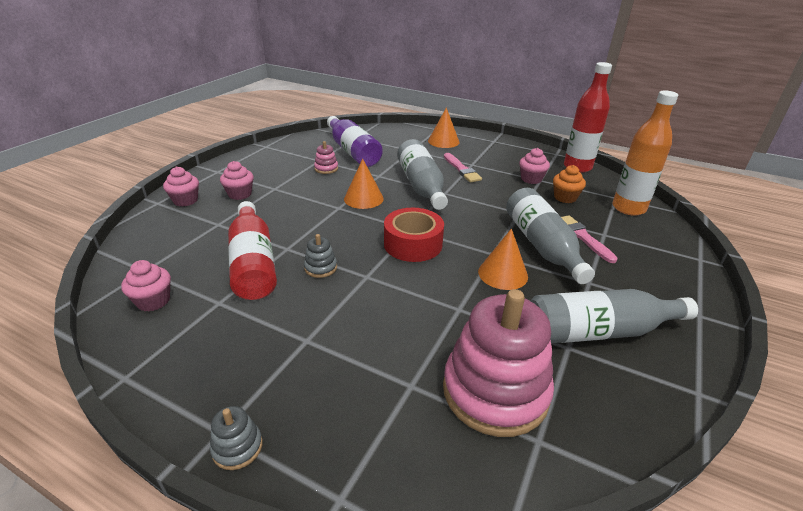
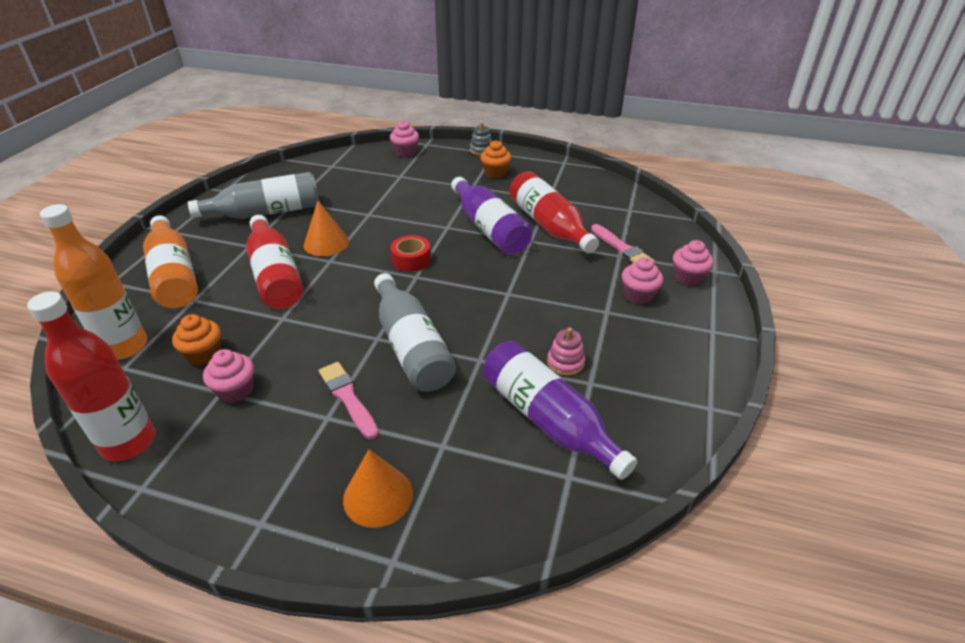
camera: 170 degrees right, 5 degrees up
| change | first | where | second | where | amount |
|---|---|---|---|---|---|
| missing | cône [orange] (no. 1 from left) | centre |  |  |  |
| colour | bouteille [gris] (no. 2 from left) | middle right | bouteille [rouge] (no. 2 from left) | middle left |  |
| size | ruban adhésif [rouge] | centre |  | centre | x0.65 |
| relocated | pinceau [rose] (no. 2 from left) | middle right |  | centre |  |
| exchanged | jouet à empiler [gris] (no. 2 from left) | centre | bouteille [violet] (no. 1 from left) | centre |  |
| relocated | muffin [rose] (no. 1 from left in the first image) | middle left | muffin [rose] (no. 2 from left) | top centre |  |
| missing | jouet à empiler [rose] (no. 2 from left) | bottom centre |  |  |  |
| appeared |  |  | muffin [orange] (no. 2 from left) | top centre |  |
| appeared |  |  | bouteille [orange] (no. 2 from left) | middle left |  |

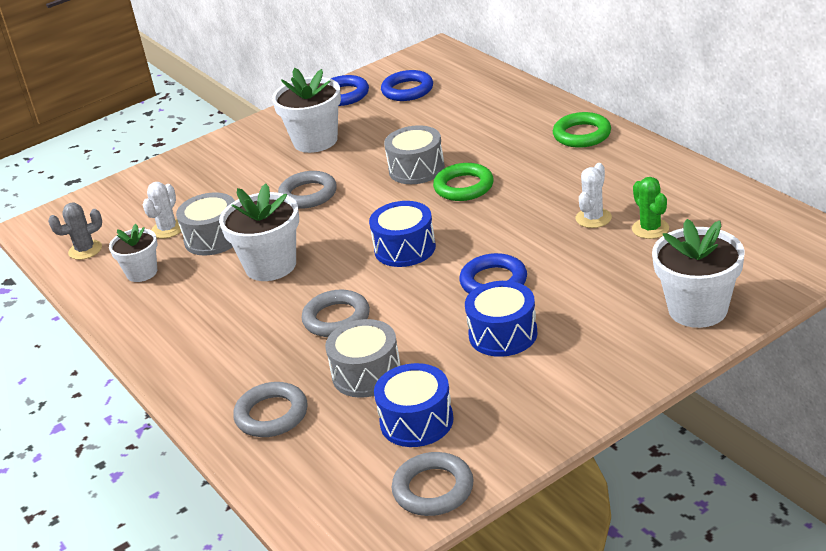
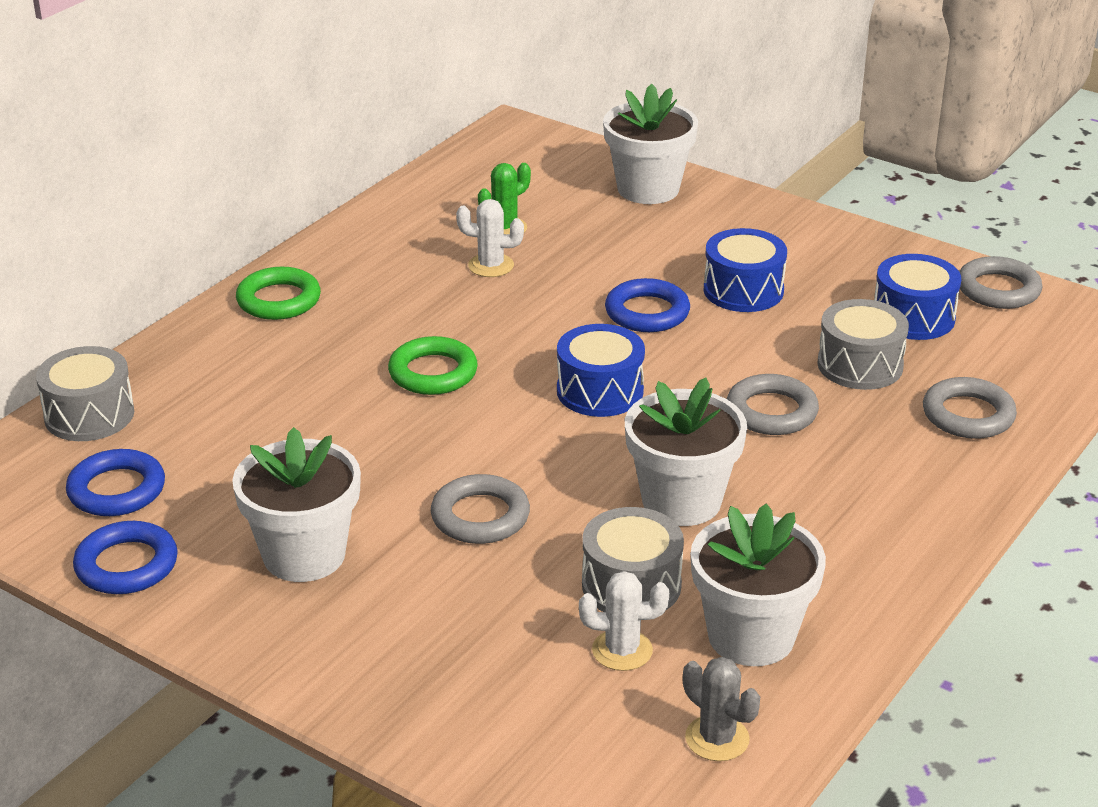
camera: 115 degrees left, 0 degrees up
| change | first | where | second | where | amount |
|---|---|---|---|---|---|
| relocated | tambour [gris] (no. 3 from left in the first image) | top centre | tambour [gris] (no. 1 from left) | middle left |  |
| size | pot de fleurs [blanc] (no. 1 from left in the first image) | middle left | pot de fleurs [blanc] (no. 4 from left) | bottom right | x1.63 |

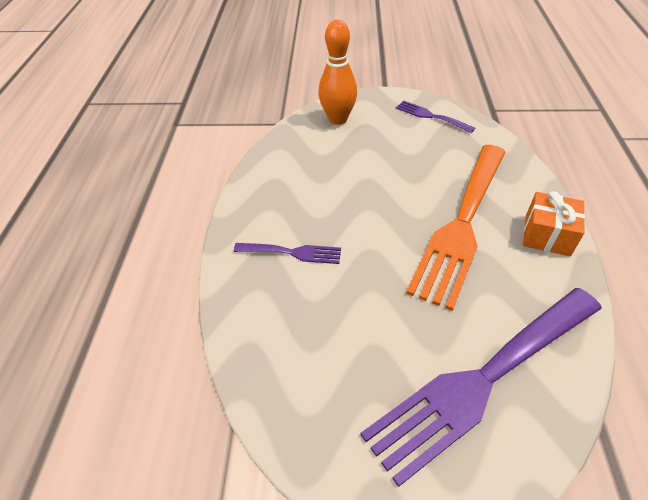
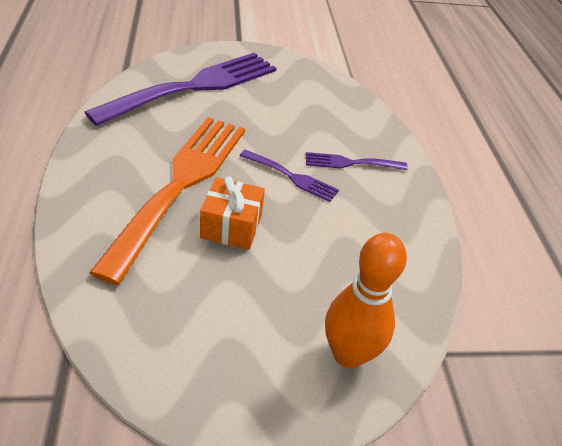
camera: 165 degrees right, 5 degrees down
| change | first | where | second | where | amount |
|---|---|---|---|---|---|
| relocated | fourchette [violet] (no. 2 from left) | top right |  | centre |  |
| relocated | cadeau [orange] | middle right |  | centre |  |

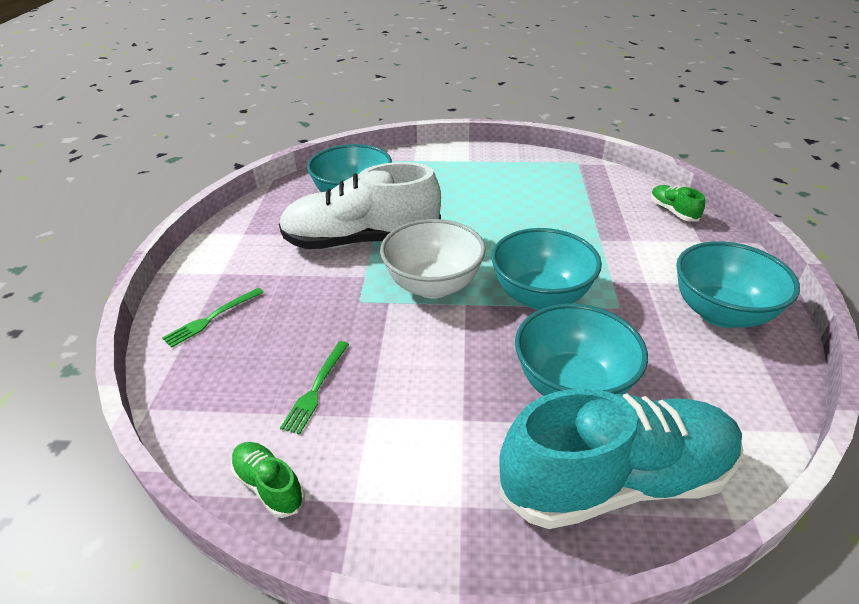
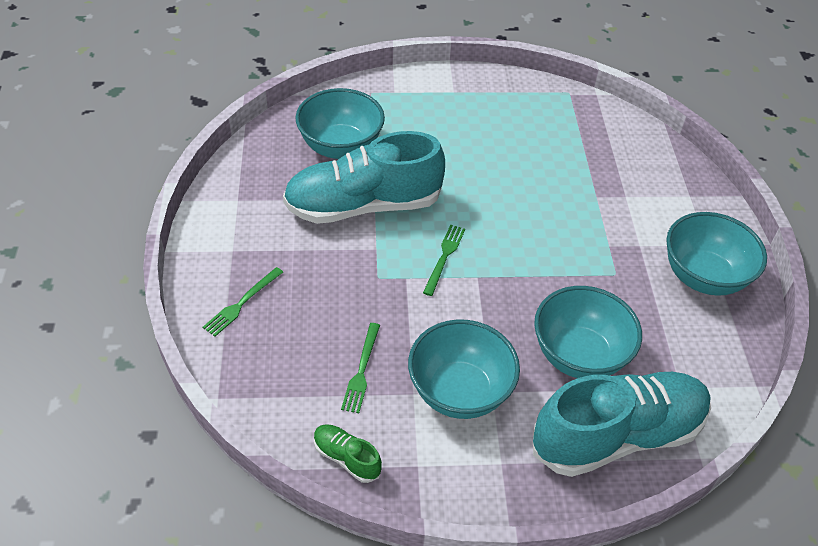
camera: 10 degrees left, 10 degrees up
| change | first | where | second | where | amount |
|---|---|---|---|---|---|
| colour | chaussure [blanc] | centre | chaussure [turquoise] (no. 1 from left) | top centre |  |
| missing | chaussure [vert] (no. 2 from left) | middle right |  |  |  |
| exchanged | bol [blanc] | centre | fourchette [vert] (no. 3 from left) | centre |  |
| relocated | bol [turquoise] (no. 2 from left) | centre |  | bottom centre |  |

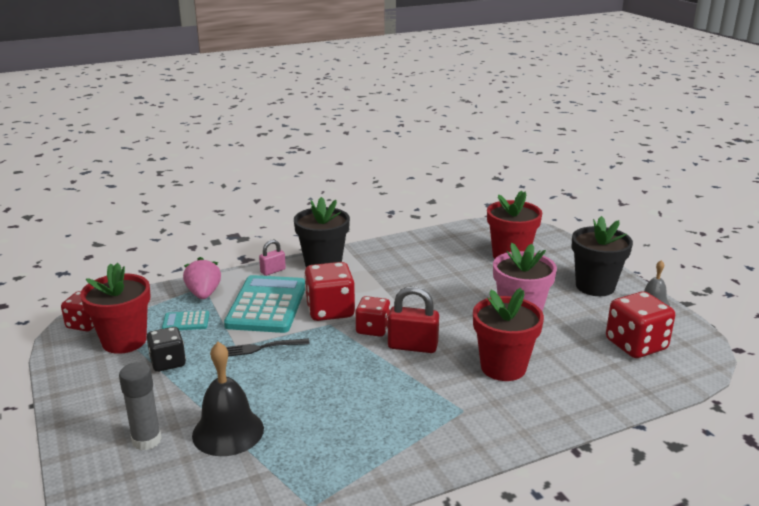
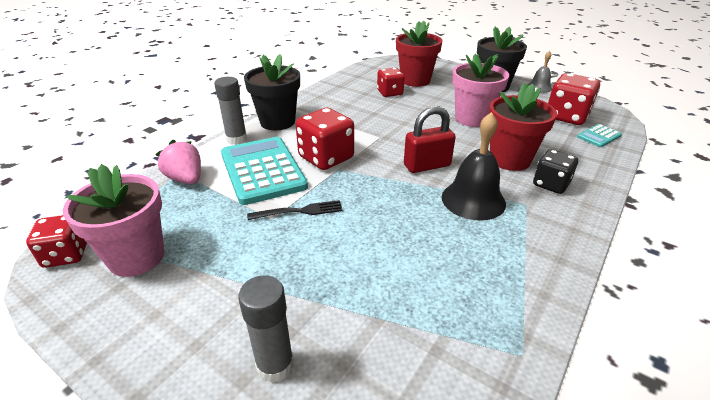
camera: 30 degrees left, 10 degrees up
| change | first | where | second | where | amount |
|---|---|---|---|---|---|
| exchanged | cadenas [rose] | centre | bâton de colle [gris] (no. 1 from left) | top left |  |
| colour | pot de fleurs [rouge] (no. 1 from left) | middle left | pot de fleurs [rose] (no. 1 from left) | middle left |  |
| relocated | dé [rouge] (no. 3 from left) | centre |  | top centre |  |
| relocated | calculatrice [turquoise] (no. 1 from left in the first image) | middle left | calculatrice [turquoise] (no. 2 from left) | middle right |  |
| relocated | dé [noir] | bottom left |  | middle right |  |
| spun | fourchette [noir] | bottom centre |  | centre | 150 degrees counterclockwise |
| relocated | cloche [noir] | bottom left |  | middle right |  |

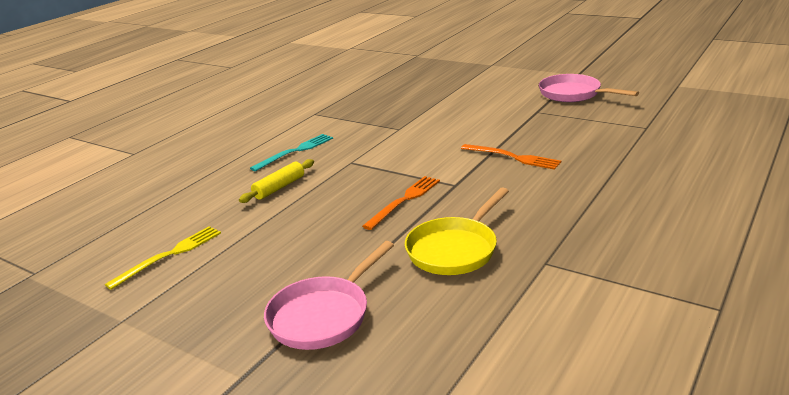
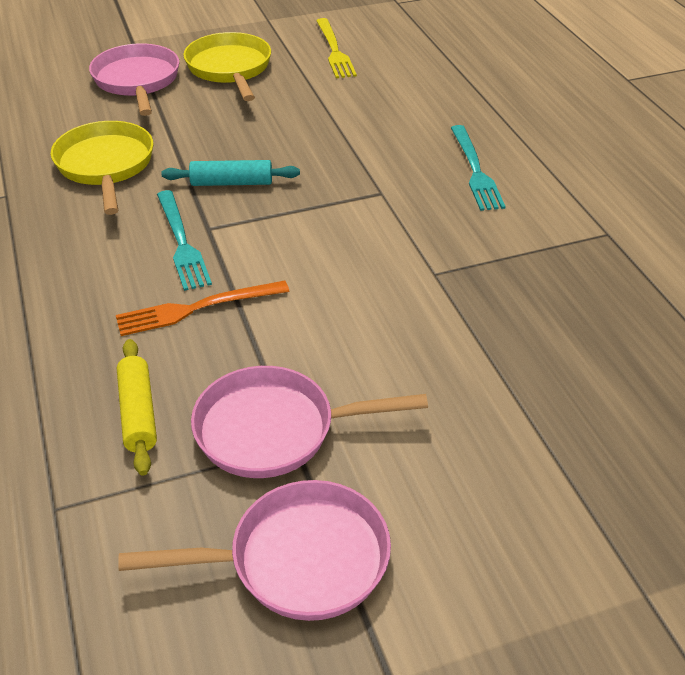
camera: 125 degrees right, 15 degrees up
| change | first | where | second | where | amount |
|---|---|---|---|---|---|
| relocated | rouleau à pâtisserie [jaune] | centre |  | middle left |  |
| exchanged | fourchette [orange] (no. 1 from left) | centre | rouleau à pâtisserie [turquoise] | top centre |  |
| appeared |  |  | poêle [jaune] (no. 2 from left) | top left |  |
| appeared |  |  | fourchette [turquoise] (no. 1 from left) | middle left |  |
| appeared |  |  | poêle [rose] (no. 3 from left) | centre |  |

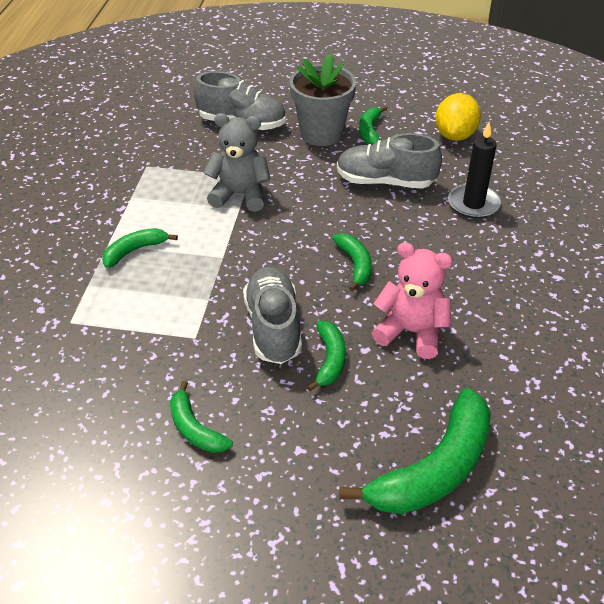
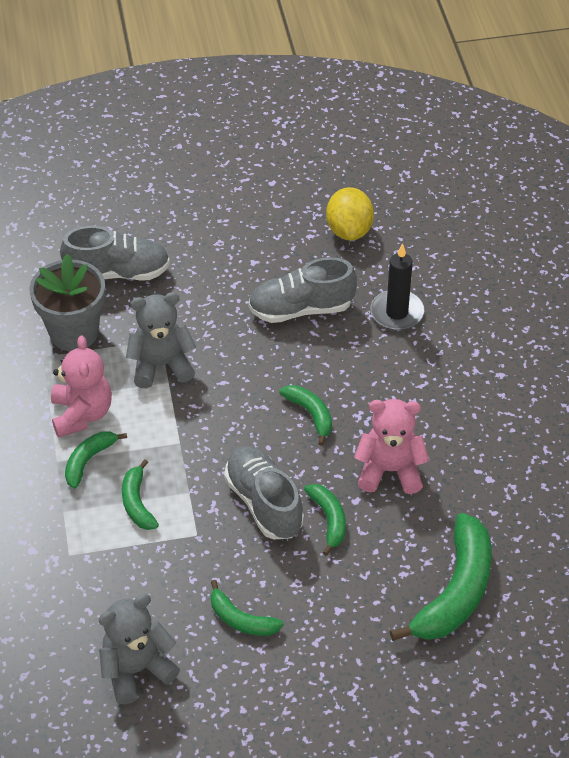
camera: 20 degrees left, 5 degrees up
| change | first | where | second | where | amount |
|---|---|---|---|---|---|
| relocated | pot de fleurs [gris] | top centre |  | middle left |  |
| relocated | banane [vert] (no. 5 from left in the first image) | top centre | banane [vert] (no. 2 from left) | middle left |  |
| appeared |  |  | ours en peluche [rose] (no. 1 from left) | middle left |  |
| appeared |  |  | ours en peluche [gris] (no. 1 from left) | bottom left |  |

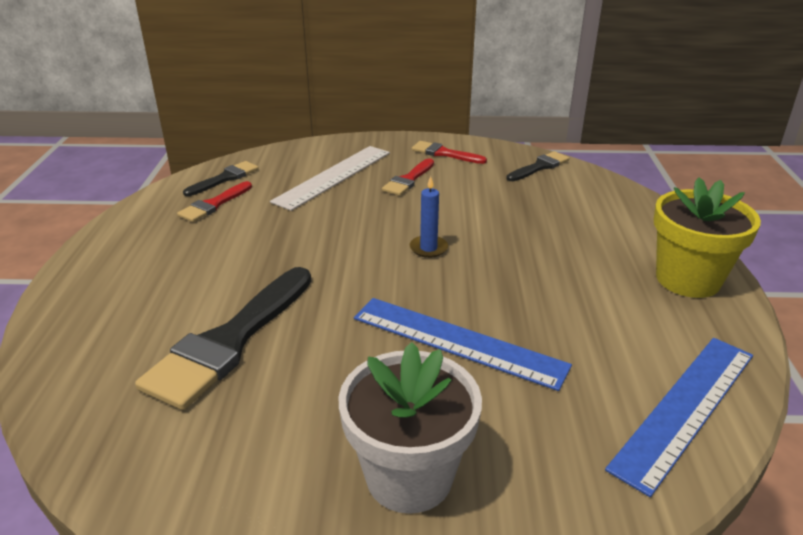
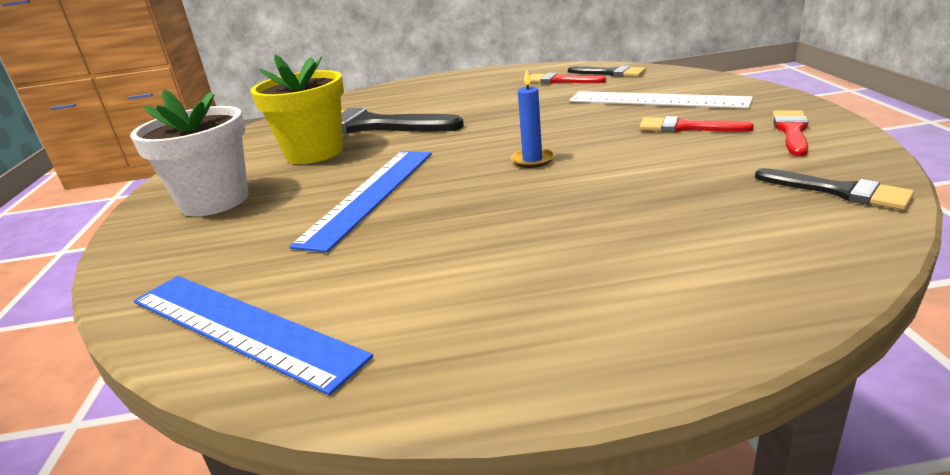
camera: 85 degrees right, 5 degrees down
| change | first | where | second | where | amount |
|---|---|---|---|---|---|
| relocated | pot de fleurs [jaune] | middle right |  | top left |  |

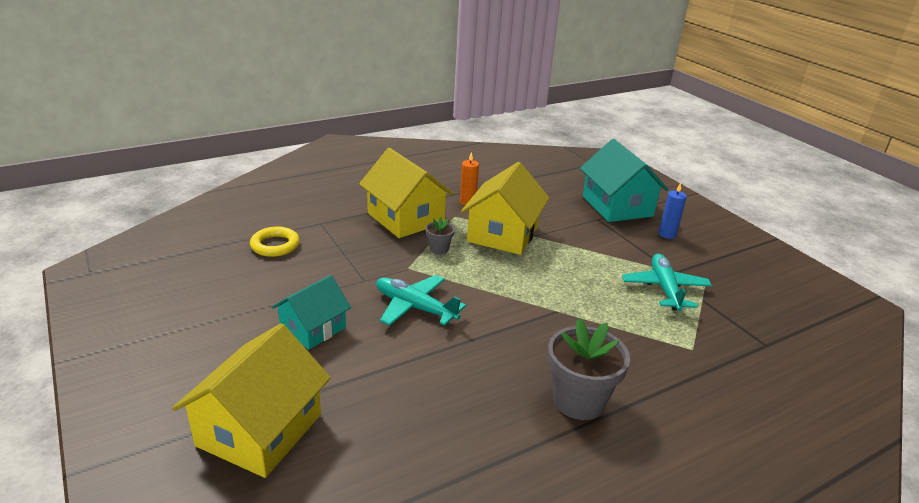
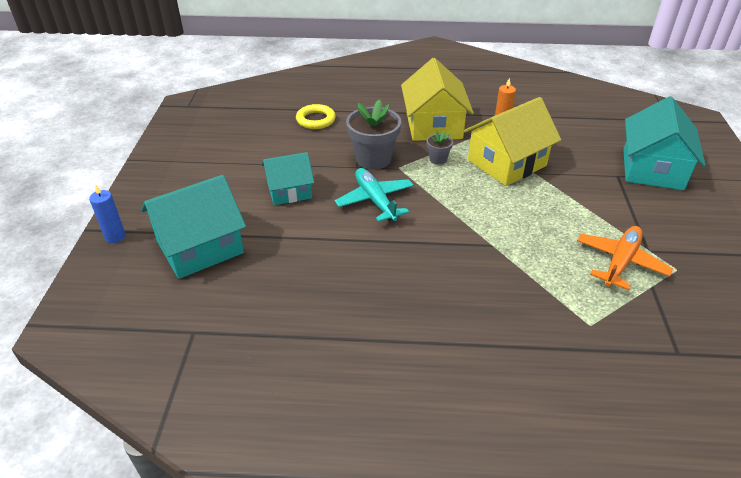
camera: 35 degrees right, 10 degrees up
| change | first | where | second | where | amount |
|---|---|---|---|---|---|
| relocated | bougie [bleu] | middle right |  | middle left |  |
| colour | avion [turquoise] (no. 2 from left) | middle right | avion [orange] | middle right |  |
| relocated | pot de fleurs [gris] (no. 2 from left in the first image) | bottom centre | pot de fleurs [gris] (no. 1 from left) | top centre |  |
| colour | maison [jaune] (no. 1 from left) | bottom left | maison [turquoise] (no. 1 from left) | middle left |  |

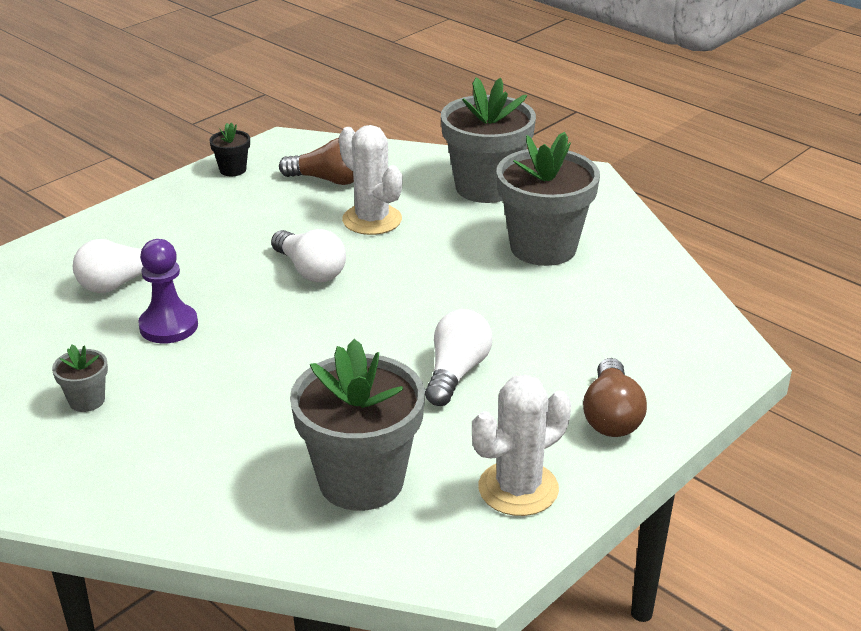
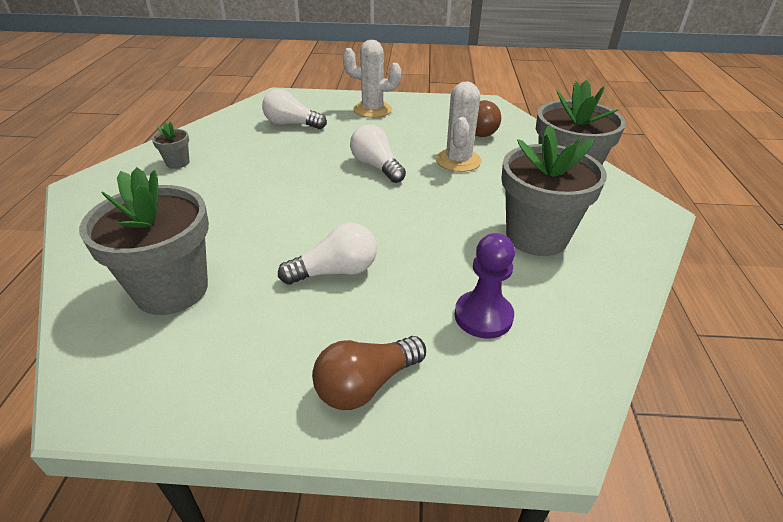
camera: 50 degrees right, 5 degrees up
| change | first | where | second | where | amount |
|---|---|---|---|---|---|
| missing | pot de fleurs [noir] | top left |  |  |  |
| spun | ampoule [blanc] (no. 2 from left in the first image) | centre | ampoule [blanc] (no. 3 from left) | top centre | 135 degrees clockwise |
| relocated | pion [violet] | middle left |  | centre |  |
| relocated | cactus [blanc] (no. 2 from left in the first image) | bottom centre | cactus [blanc] (no. 1 from left) | top centre |  |

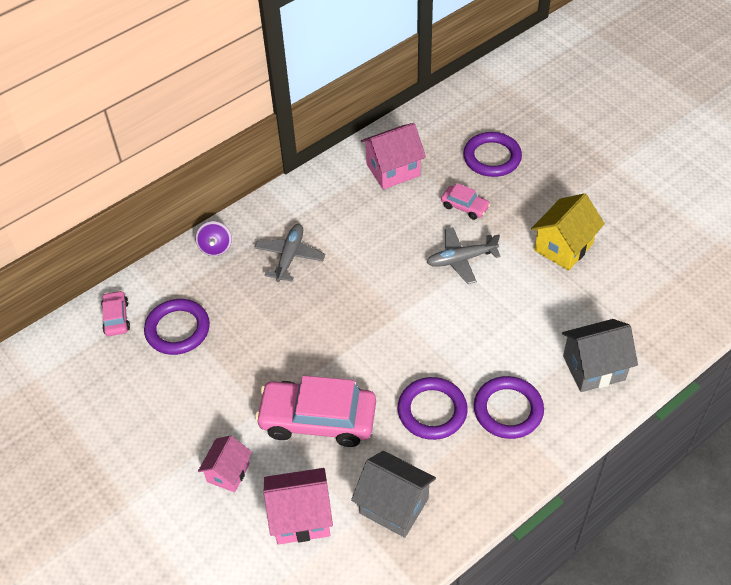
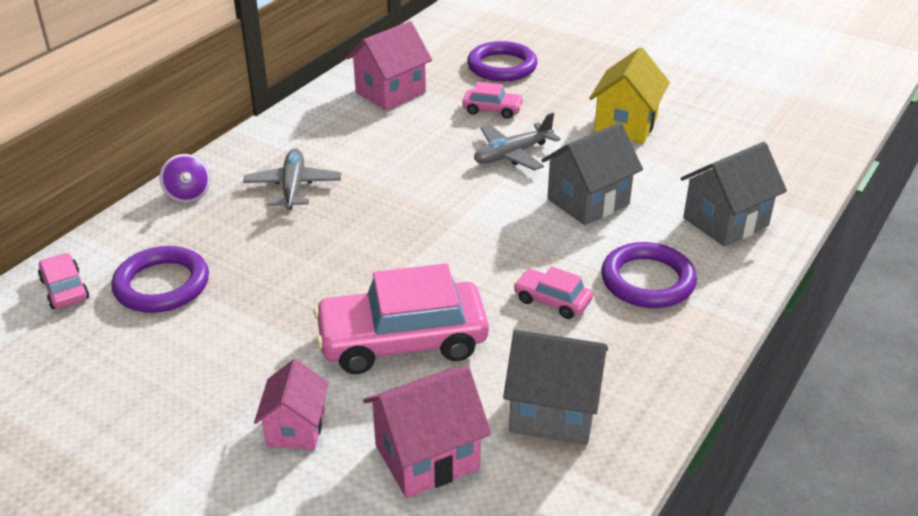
camera: 20 degrees left, 15 degrees down
| change | first | where | second | where | amount |
|---|---|---|---|---|---|
| exchanged | anneau [violet] (no. 2 from left) | bottom centre | voiture [rose] (no. 4 from left) | centre |  |
| appeared |  |  | maison [gris] (no. 2 from left) | centre |  |

